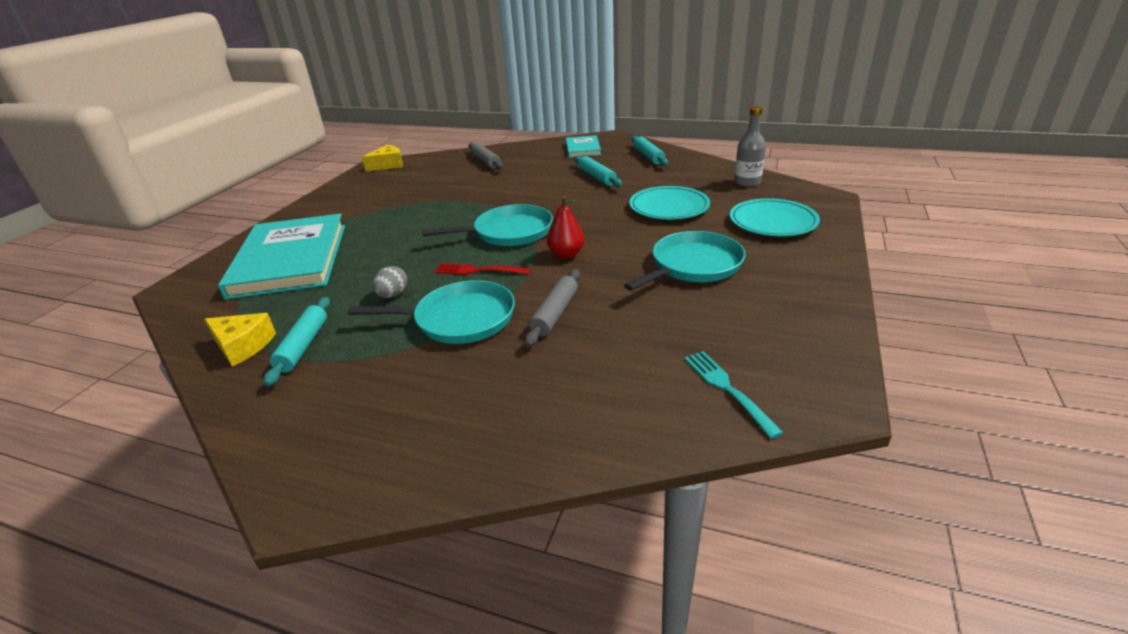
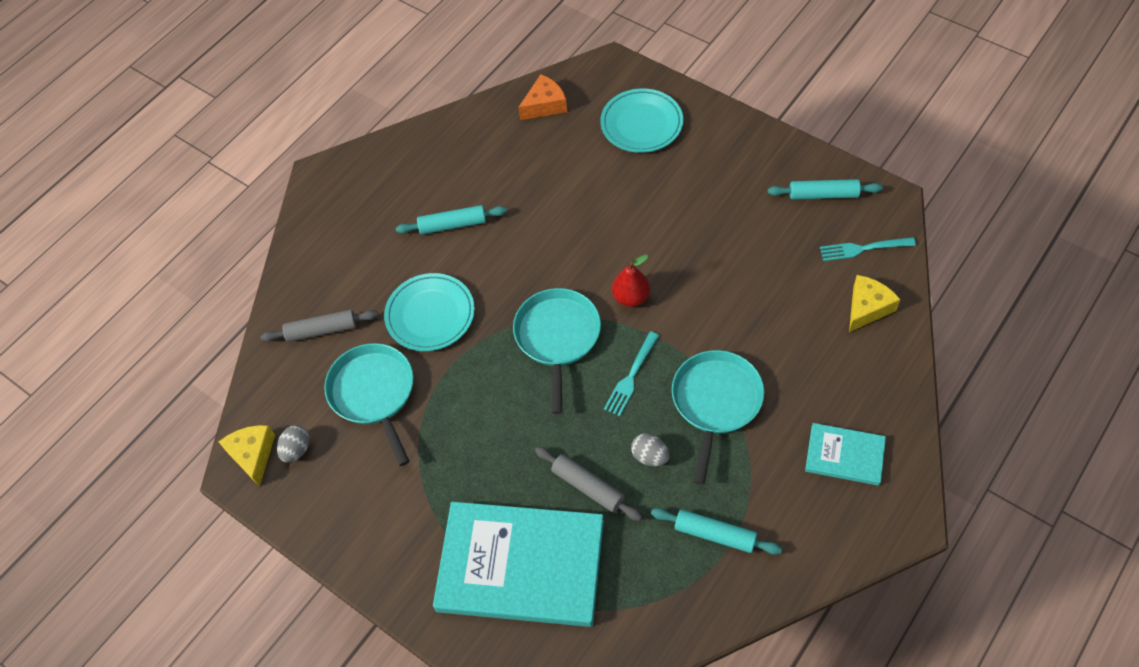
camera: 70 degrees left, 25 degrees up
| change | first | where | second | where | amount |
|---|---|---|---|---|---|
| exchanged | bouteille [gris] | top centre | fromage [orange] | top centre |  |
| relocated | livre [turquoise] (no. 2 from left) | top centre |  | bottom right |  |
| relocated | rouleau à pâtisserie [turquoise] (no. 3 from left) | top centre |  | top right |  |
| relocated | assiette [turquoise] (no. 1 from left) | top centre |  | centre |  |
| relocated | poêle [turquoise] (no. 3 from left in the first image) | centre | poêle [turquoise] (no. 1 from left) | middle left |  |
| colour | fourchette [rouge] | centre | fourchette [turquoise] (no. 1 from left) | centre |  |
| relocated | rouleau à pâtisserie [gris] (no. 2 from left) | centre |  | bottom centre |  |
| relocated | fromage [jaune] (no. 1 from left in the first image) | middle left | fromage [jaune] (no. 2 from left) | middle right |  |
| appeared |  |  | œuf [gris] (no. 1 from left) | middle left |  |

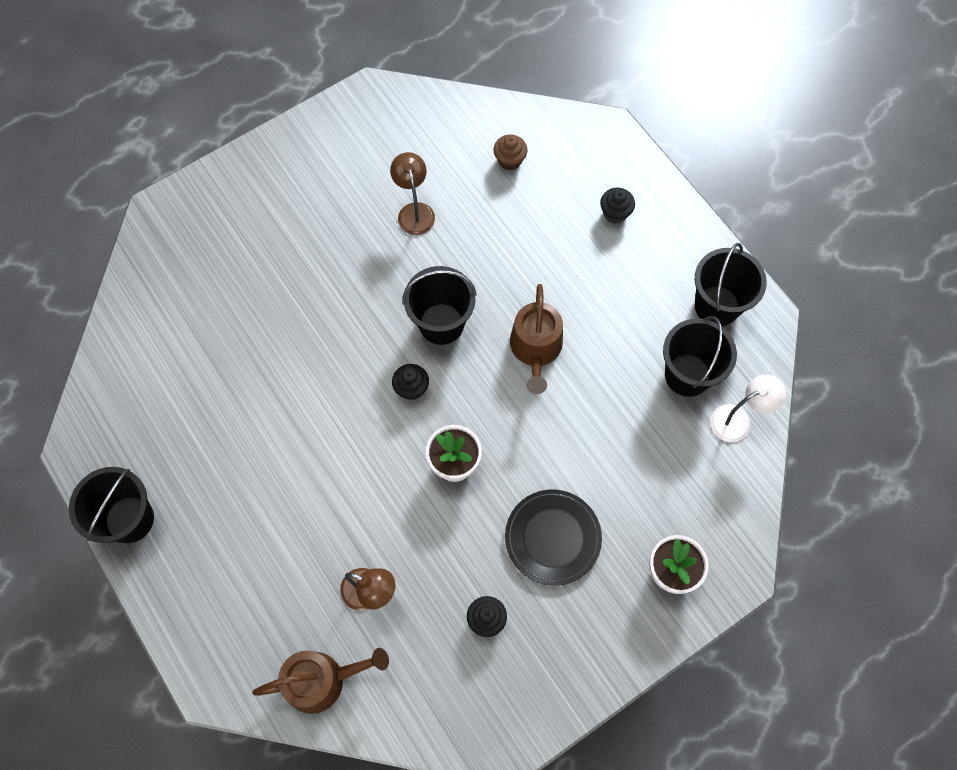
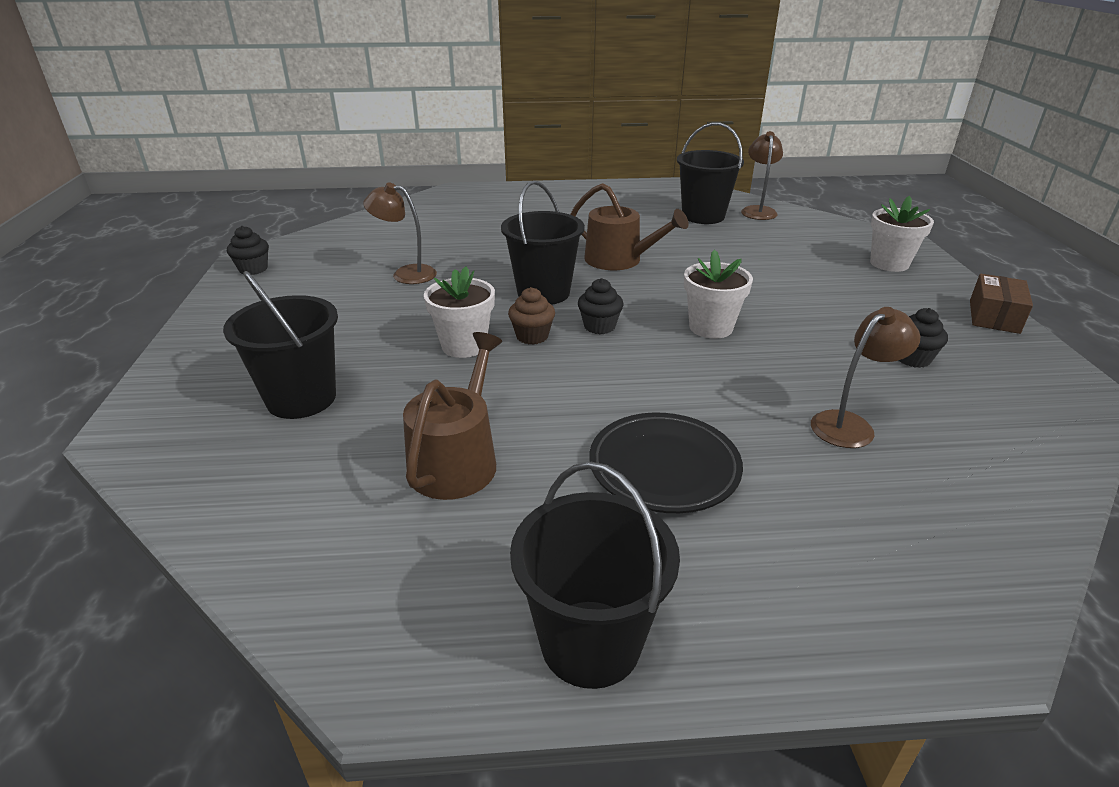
camera: 60 degrees left, 35 degrees down
| change | first | where | second | where | amount |
|---|---|---|---|---|---|
| relocated | muffin [marron] | top centre |  | centre |  |
| relocated | muffin [noir] (no. 3 from left in the first image) | top centre | muffin [noir] (no. 1 from left) | top left |  |
| relocated | seau [noir] (no. 4 from left in the first image) | middle right | seau [noir] (no. 1 from left) | middle left |  |
| colour | lampe [blanc] | middle right | lampe [marron] (no. 2 from left) | top right |  |
| relocated | assiette [noir] | bottom centre |  | centre |  |
| relocated | arrosoir [marron] (no. 1 from left) | bottom centre |  | centre |  |
| appeared |  |  | pot de fleurs [blanc] (no. 1 from left) | centre |  |
| appeared |  |  | boîte [marron] | middle right |  |

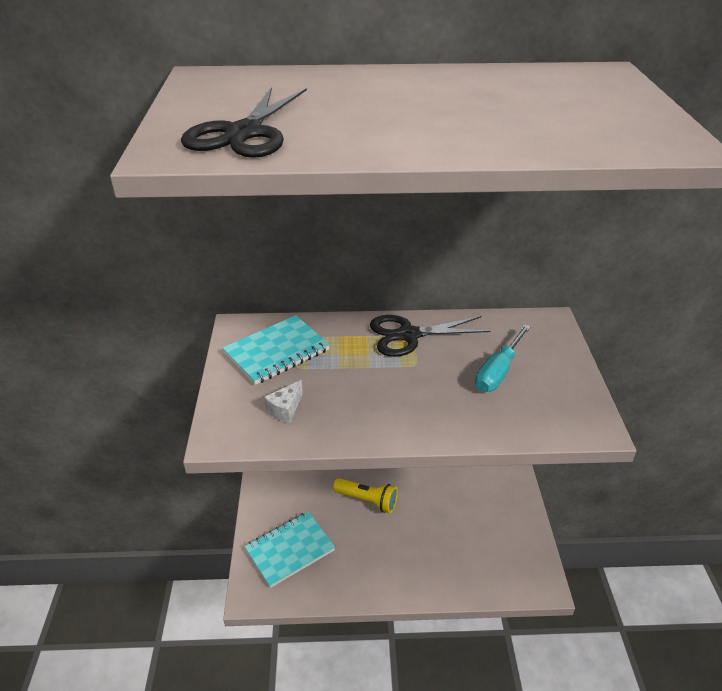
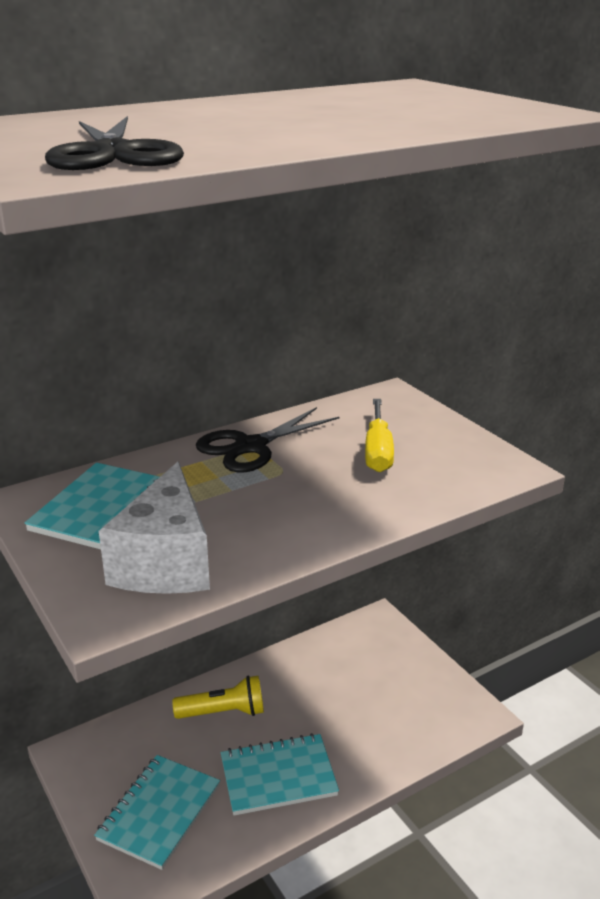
camera: 30 degrees left, 10 degrees down
| change | first | where | second | where | amount |
|---|---|---|---|---|---|
| colour | tournevis [turquoise] | middle right | tournevis [jaune] | centre |  |
| size | fromage [blanc] | centre |  | middle left | x2.34 |
| appeared |  |  | carnet [turquoise] (no. 3 from left) | bottom centre |  |

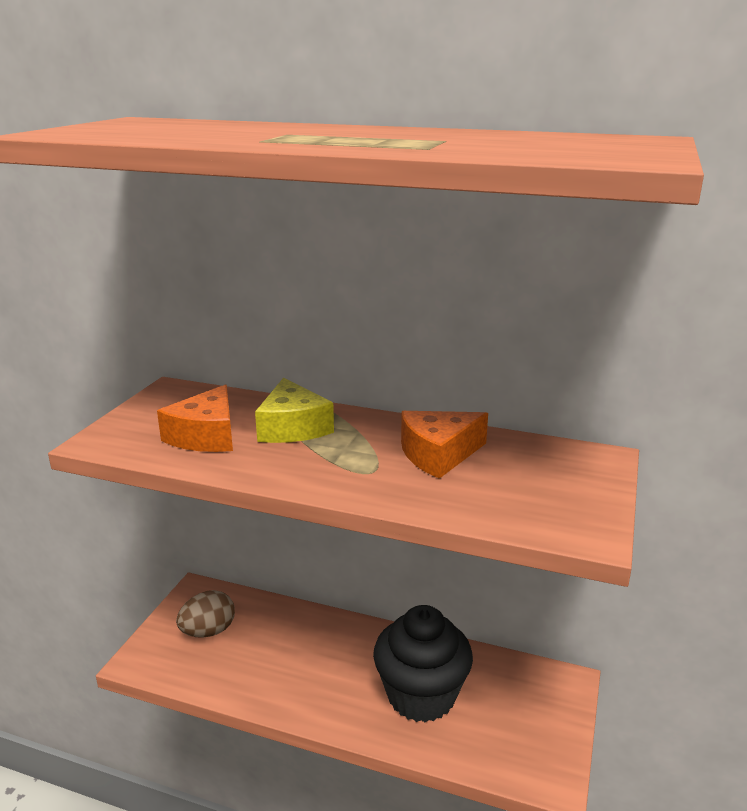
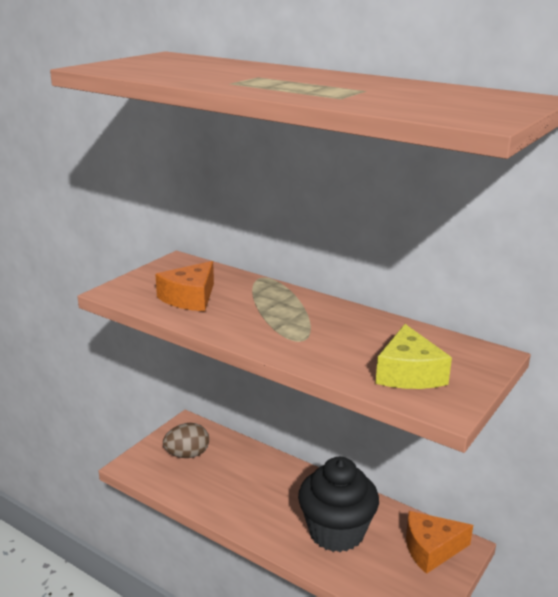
camera: 15 degrees right, 0 degrees up
| change | first | where | second | where | amount |
|---|---|---|---|---|---|
| relocated | fromage [jaune] | centre |  | middle right |  |
| relocated | fromage [orange] (no. 2 from left) | centre |  | bottom right |  |

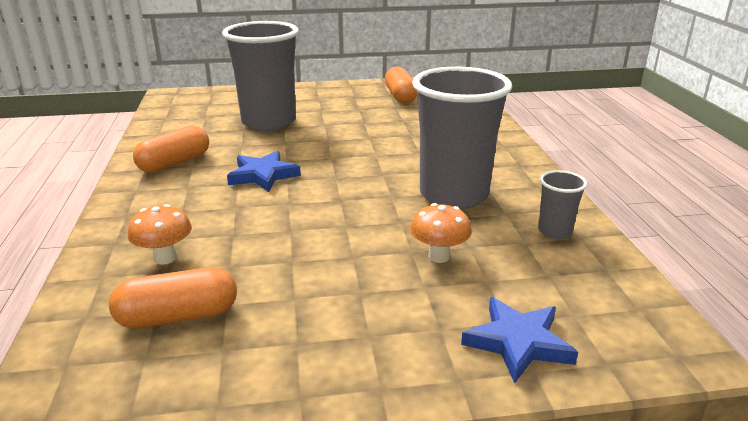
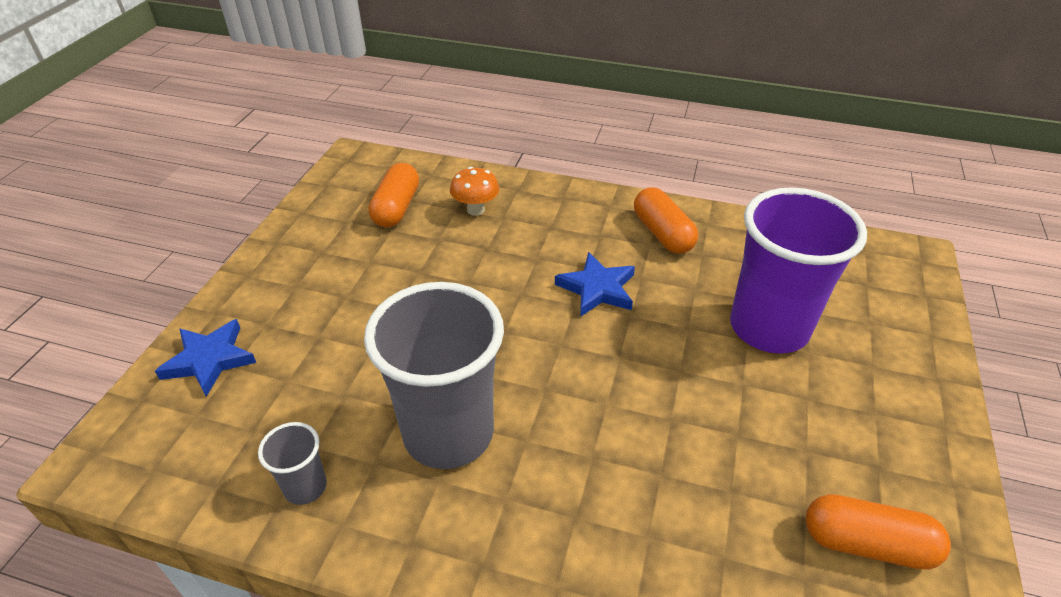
camera: 115 degrees right, 15 degrees up
| change | first | where | second | where | amount |
|---|---|---|---|---|---|
| colour | gobelet [gris] (no. 1 from left) | top centre | gobelet [violet] | middle right |  |
| missing | champignon [orange] (no. 2 from left) | centre |  |  |  |

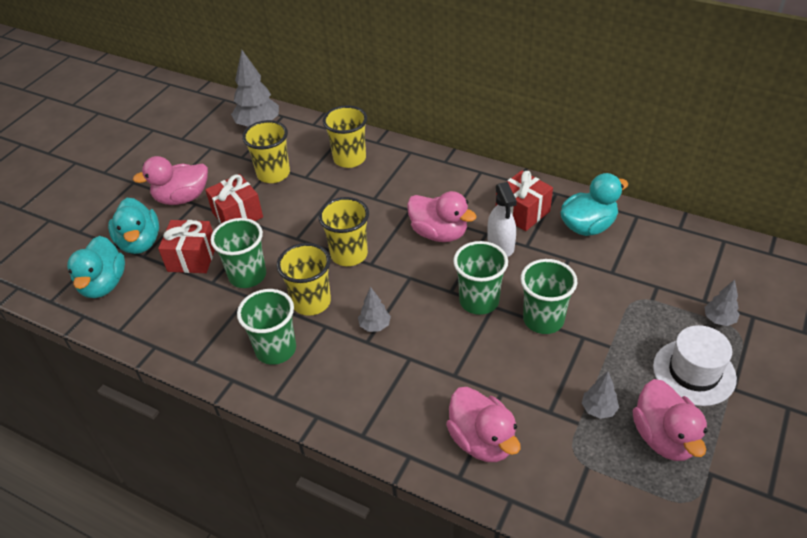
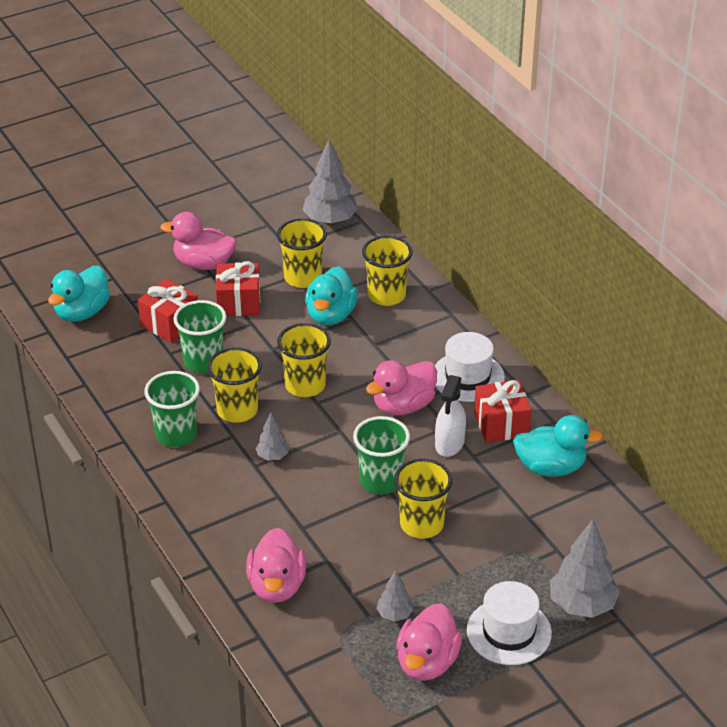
camera: 30 degrees right, 5 degrees down
| change | first | where | second | where | amount |
|---|---|---|---|---|---|
| spun | canard [rose] (no. 2 from left in the first image) | centre | canard [rose] (no. 3 from left) | centre | 75 degrees clockwise |
| relocated | canard [turquoise] (no. 2 from left) | middle left |  | centre |  |
| colour | gobelet [vert] (no. 4 from left) | middle right | gobelet [jaune] (no. 5 from left) | bottom centre |  |
| size | arbre [gris] (no. 4 from left) | middle right |  | bottom right | x1.90 |
| appeared |  |  | chapeau [blanc] (no. 1 from left) | centre |  |

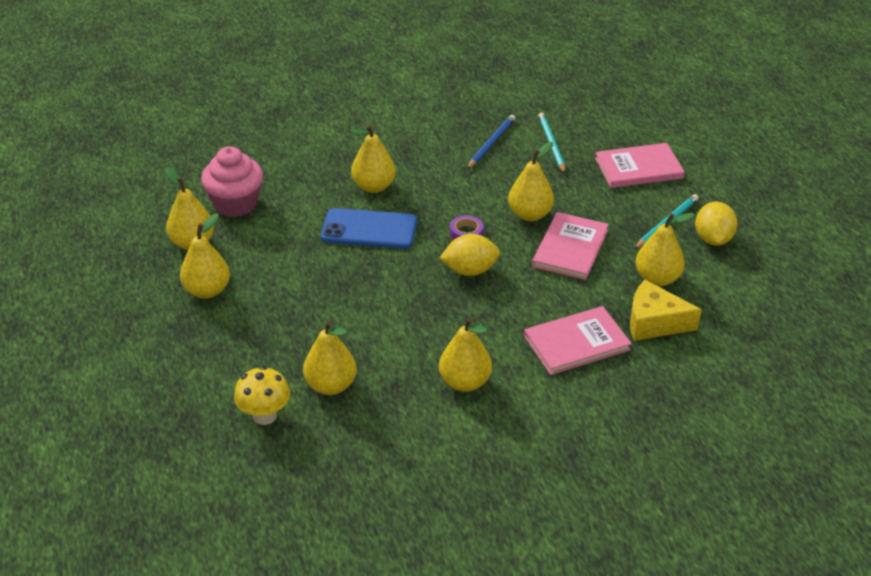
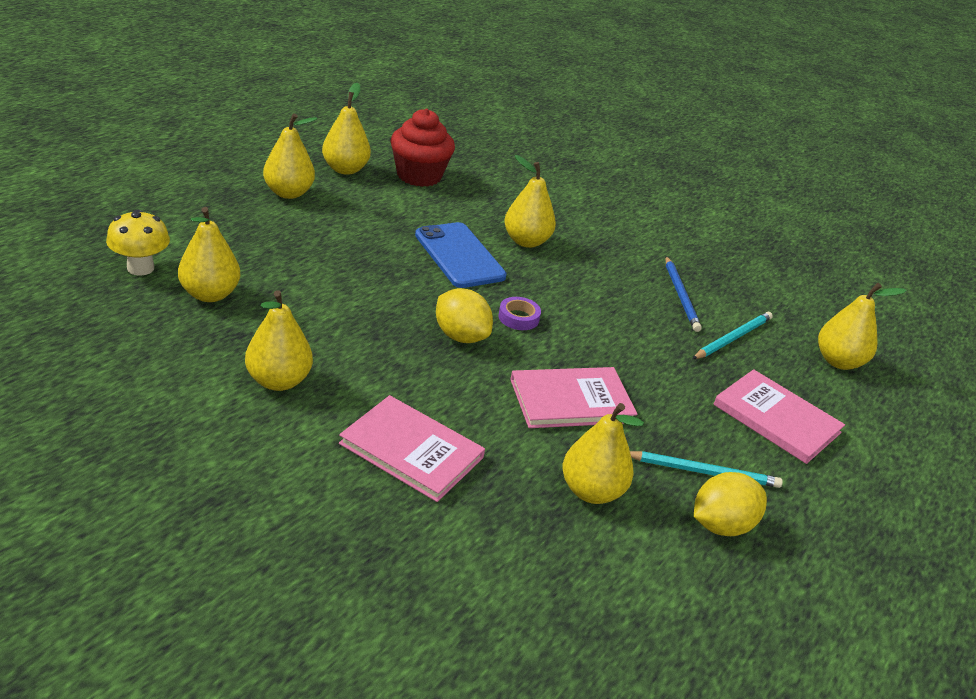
camera: 50 degrees right, 5 degrees down
| change | first | where | second | where | amount |
|---|---|---|---|---|---|
| spun | crayon [bleu] | top centre |  | middle right | 90 degrees clockwise |
| relocated | poire [jaune] (no. 6 from left in the first image) | top centre | poire [jaune] (no. 7 from left) | middle right |  |
| colour | muffin [rose] | top left | muffin [rouge] | top centre |  |
| missing | fromage [jaune] | middle right |  |  |  |

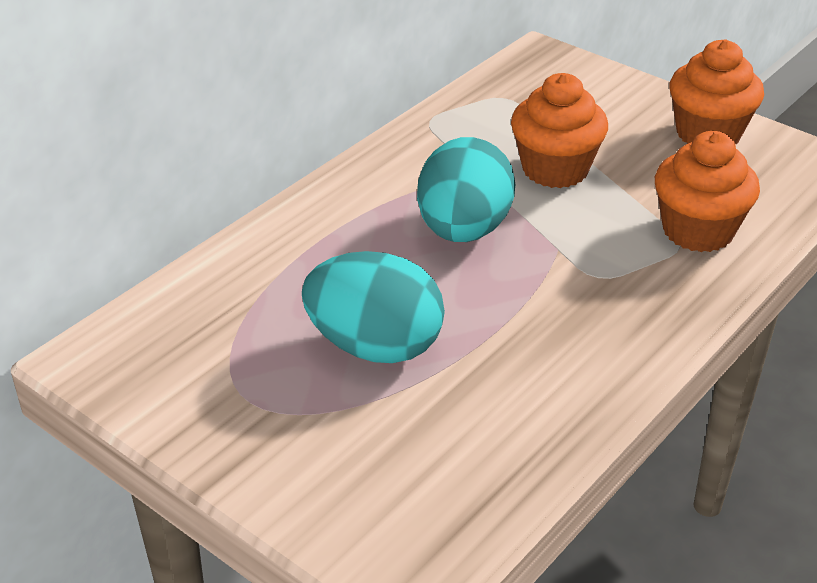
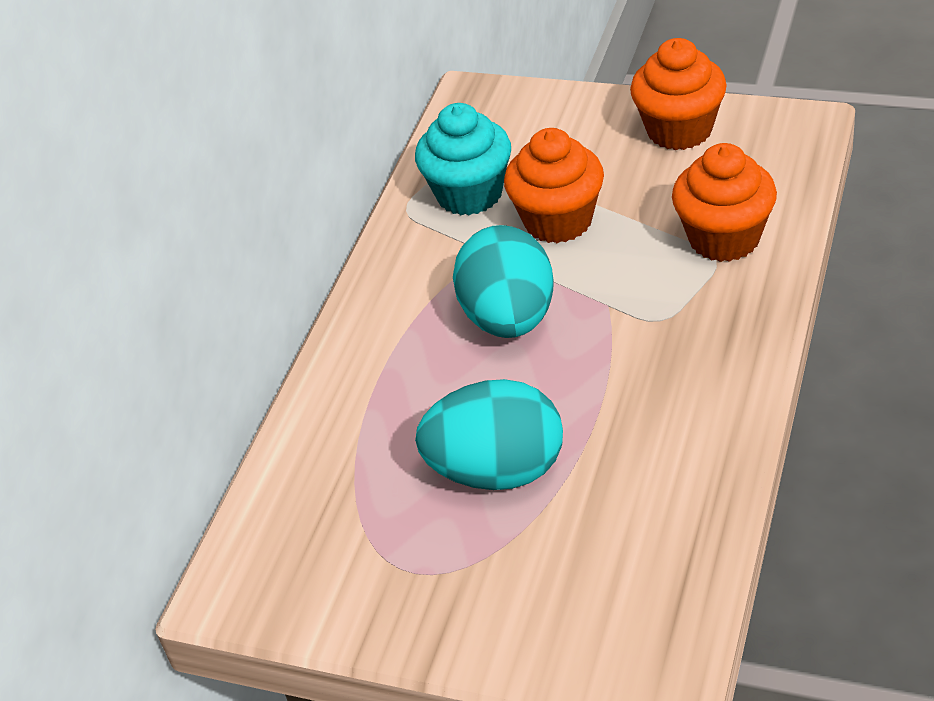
camera: 15 degrees left, 5 degrees up
| change | first | where | second | where | amount |
|---|---|---|---|---|---|
| appeared |  |  | muffin [turquoise] | top centre |  |

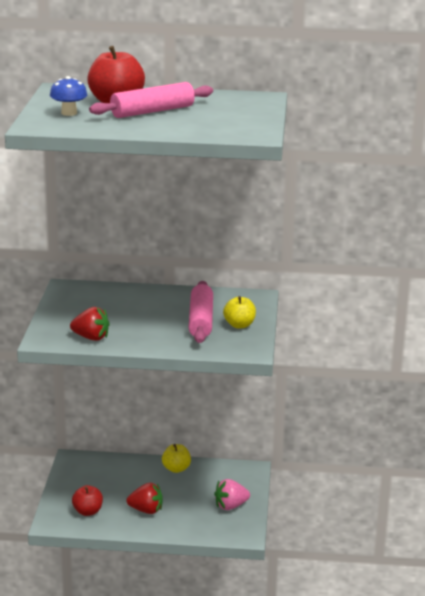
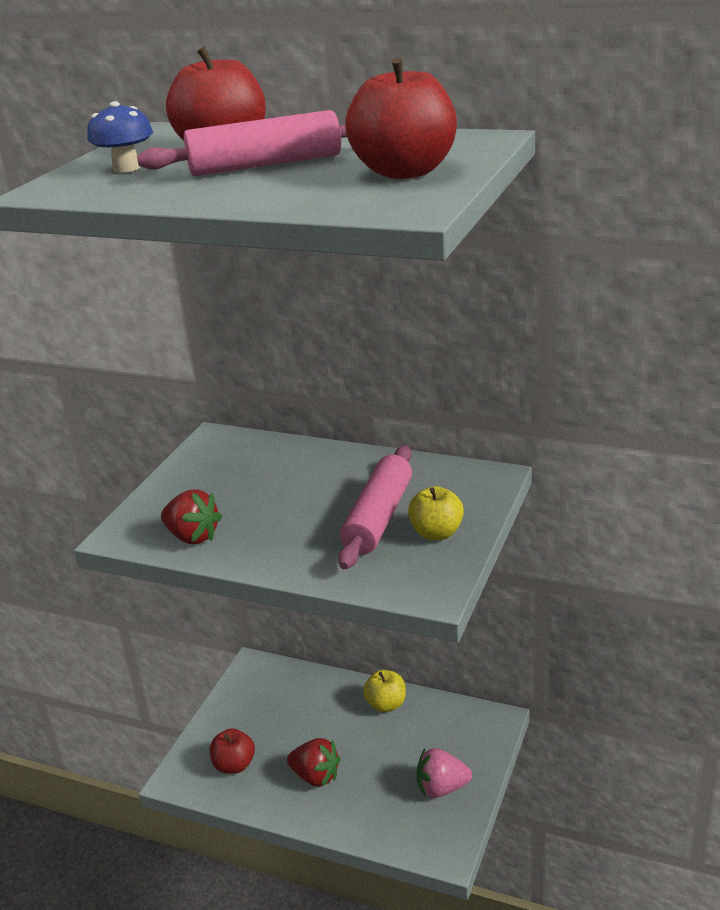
camera: 20 degrees right, 5 degrees up
| change | first | where | second | where | amount |
|---|---|---|---|---|---|
| appeared |  |  | pomme [rouge] (no. 3 from left) | top centre |  |

